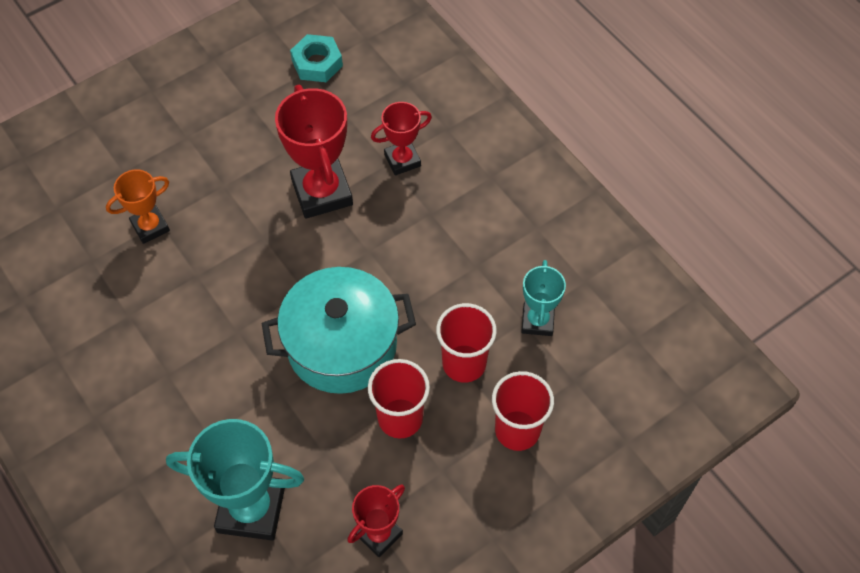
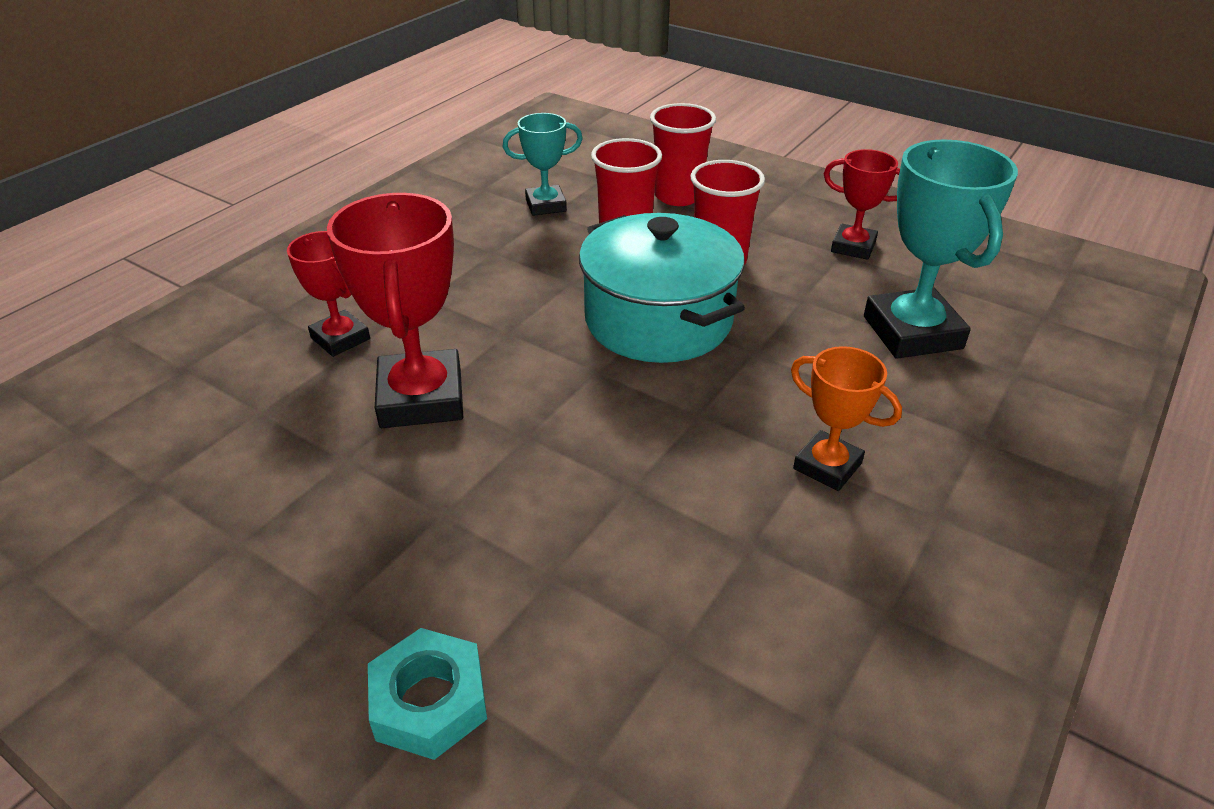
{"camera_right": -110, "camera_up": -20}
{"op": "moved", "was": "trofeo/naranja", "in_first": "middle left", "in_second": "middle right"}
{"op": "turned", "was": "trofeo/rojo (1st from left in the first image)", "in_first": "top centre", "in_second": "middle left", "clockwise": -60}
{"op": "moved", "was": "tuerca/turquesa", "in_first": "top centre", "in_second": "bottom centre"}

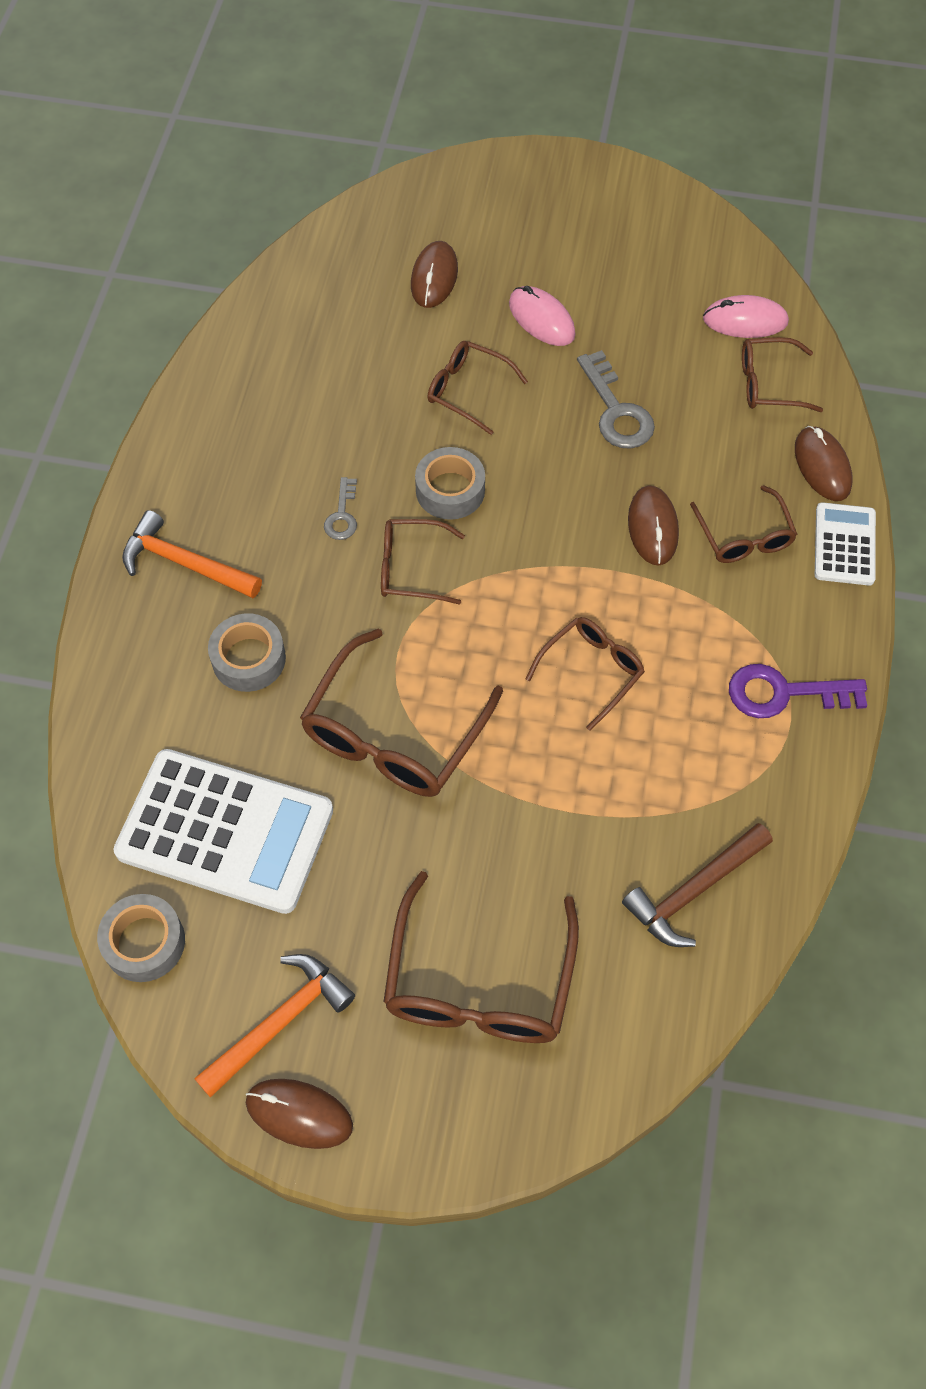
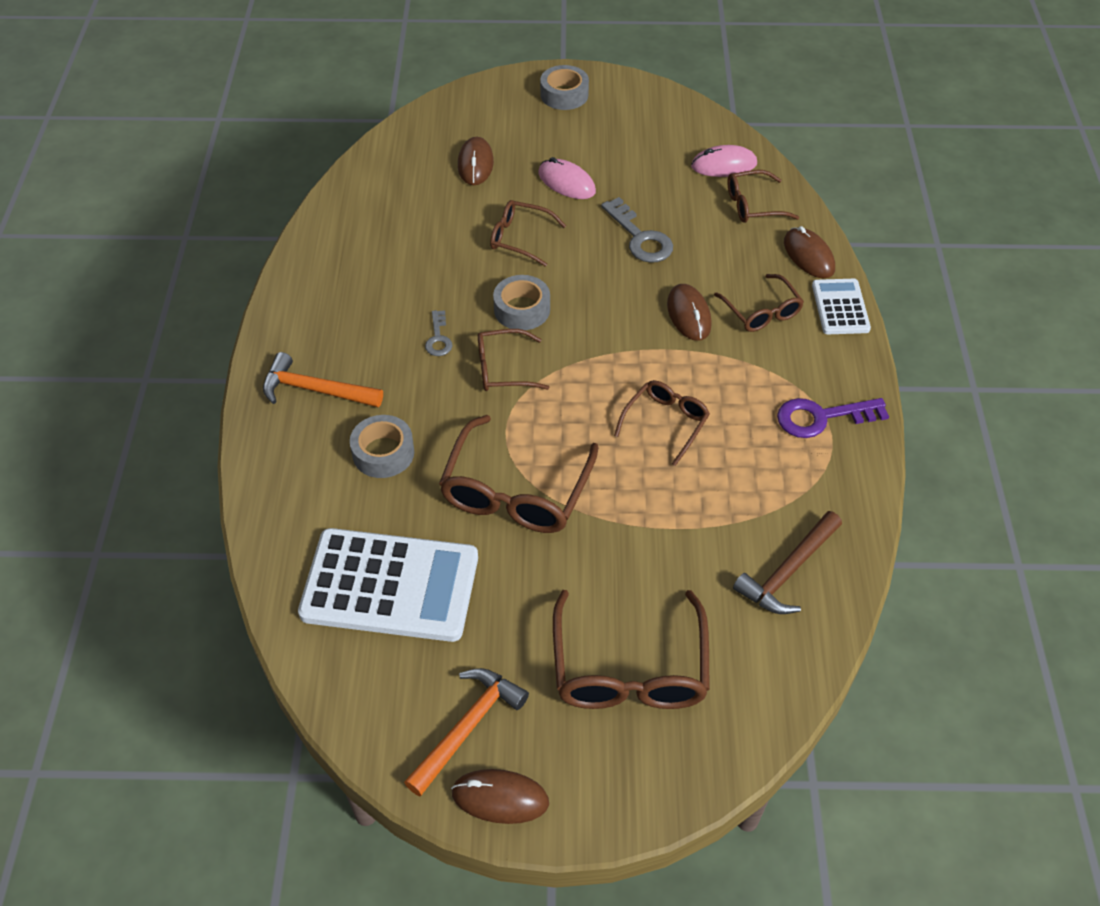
{"camera_right": -10, "camera_up": -10}
{"op": "moved", "was": "cinta adhesiva/gris (1st from left in the first image)", "now": "cinta adhesiva/gris (3rd from left)", "in_first": "bottom left", "in_second": "top centre"}

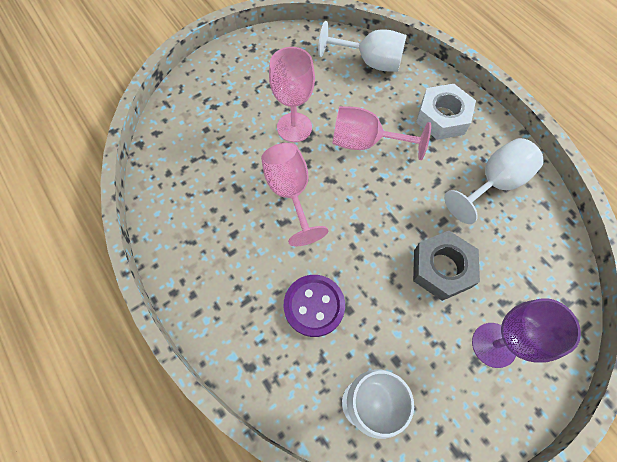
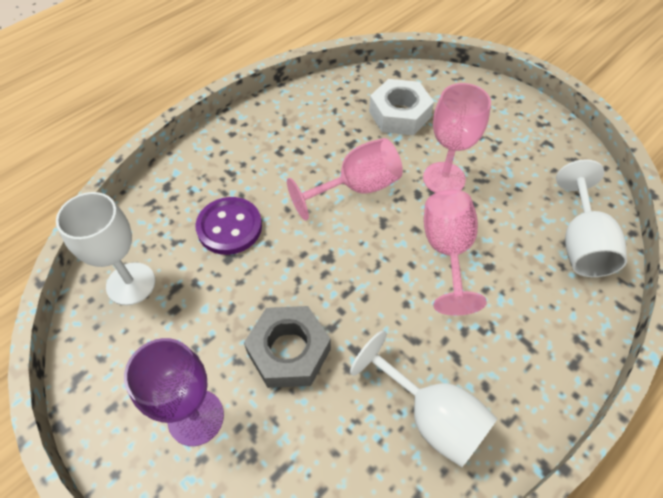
{"camera_right": 80, "camera_up": -10}
{"op": "moved", "was": "tuerca/blanco", "in_first": "top right", "in_second": "top centre"}

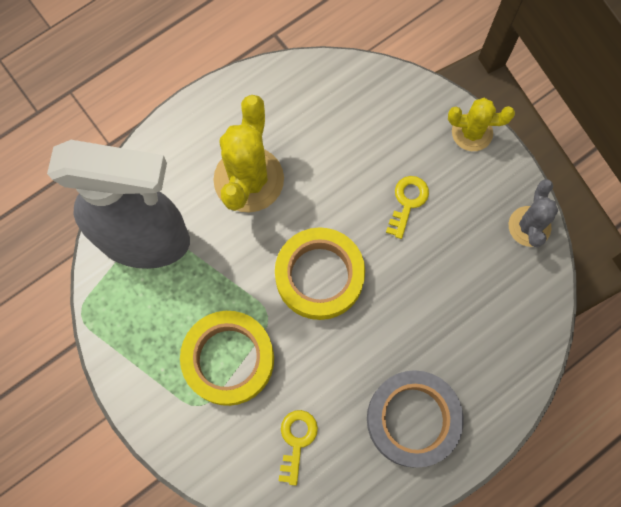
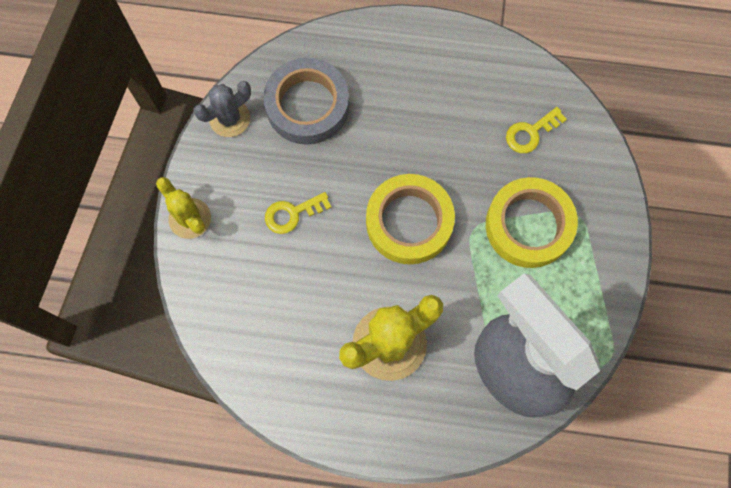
{"camera_right": -135, "camera_up": 0}
{"op": "moved", "was": "cinta adhesiva/gris", "in_first": "bottom right", "in_second": "top centre"}

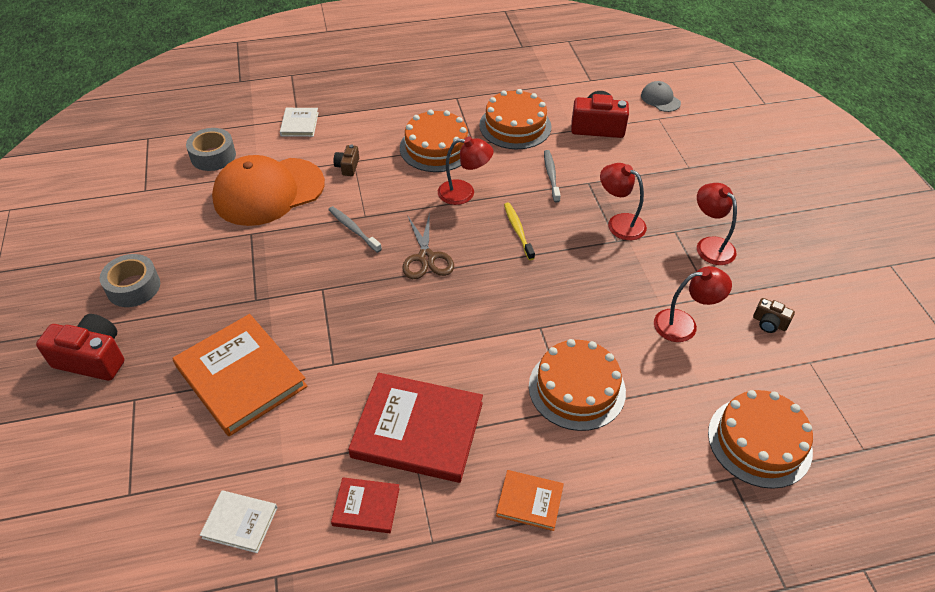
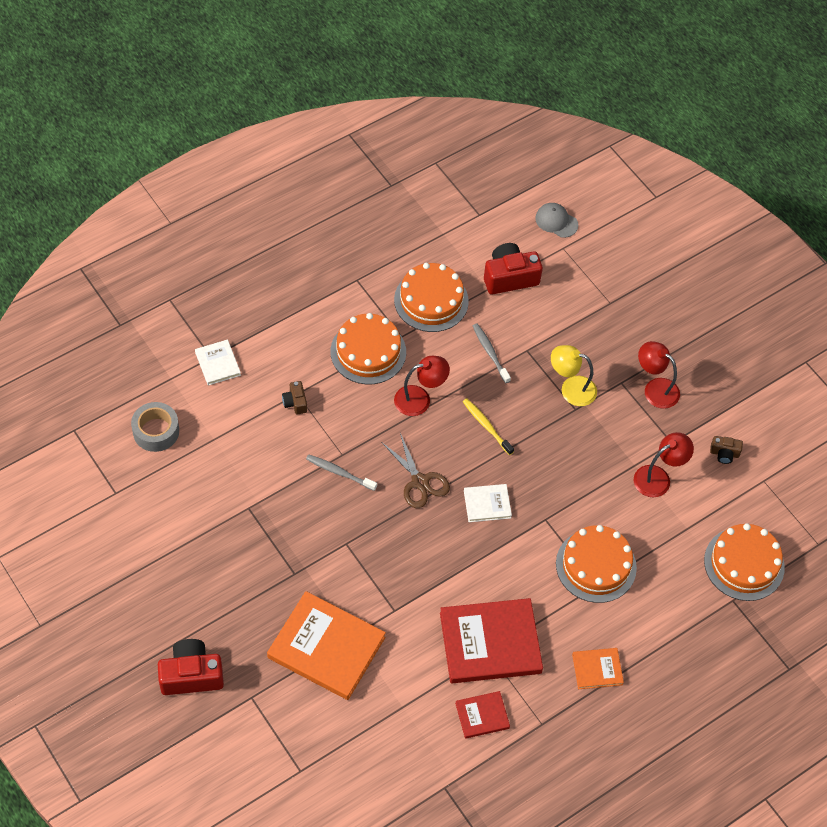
{"camera_right": -25, "camera_up": 10}
{"op": "removed", "was": "cinta adhesiva/gris (1st from left)", "in_first": "middle left"}
{"op": "moved", "was": "libro/blanco (1st from left in the first image)", "now": "libro/blanco (2nd from left)", "in_first": "bottom left", "in_second": "centre"}
{"op": "removed", "was": "gorra/naranja", "in_first": "top left"}
{"op": "recoloured", "was": "lámpara/rojo (2nd from left)", "now": "lámpara/amarillo", "in_first": "centre", "in_second": "middle right"}

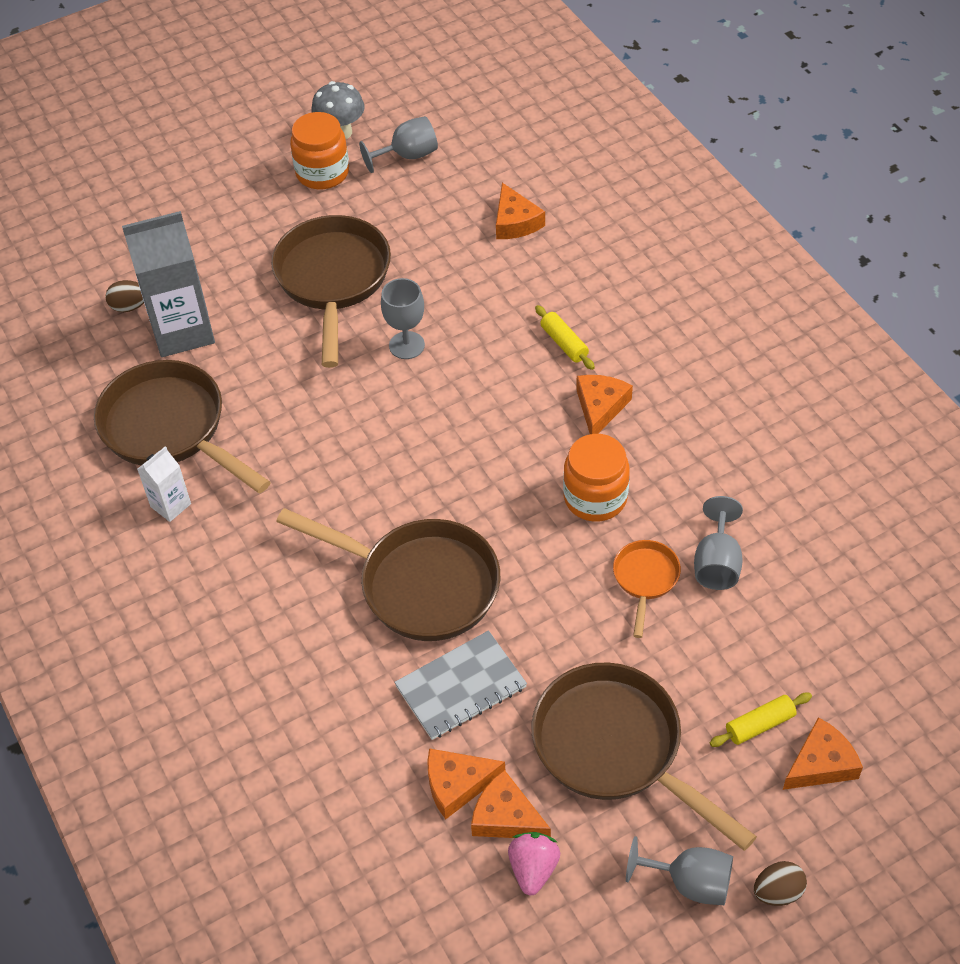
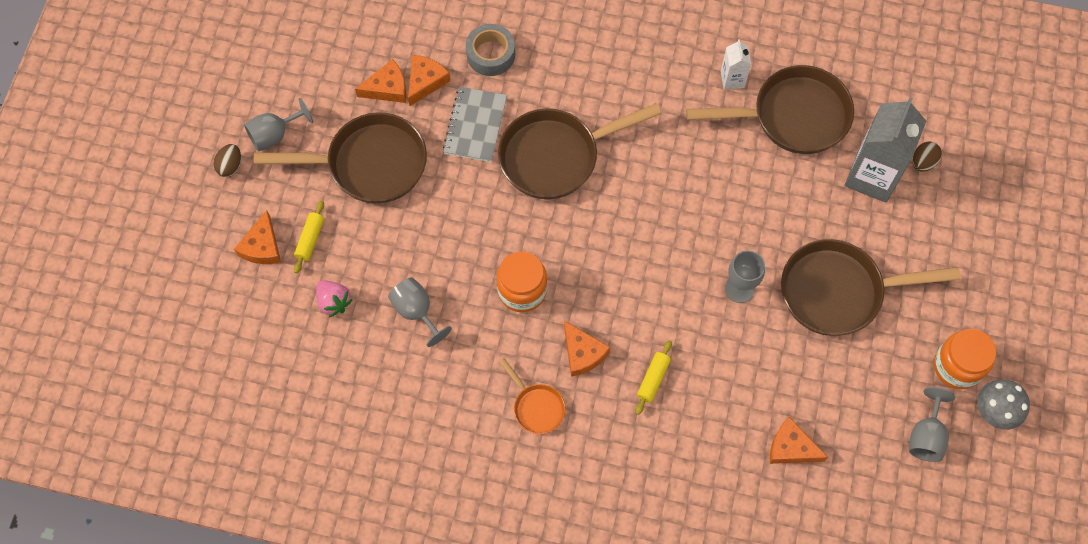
{"camera_right": 130, "camera_up": 15}
{"op": "turned", "was": "sartén/marrón (2nd from left in the first image)", "in_first": "top centre", "in_second": "middle right", "clockwise": 135}
{"op": "moved", "was": "fresa/rosa", "in_first": "bottom centre", "in_second": "middle left"}
{"op": "turned", "was": "rodillo/amarillo (1st from left in the first image)", "in_first": "centre", "in_second": "bottom centre", "clockwise": -75}
{"op": "moved", "was": "sartén/naranja", "in_first": "middle right", "in_second": "bottom centre"}
{"op": "added", "now": "cinta adhesiva/gris", "in_second": "top centre"}

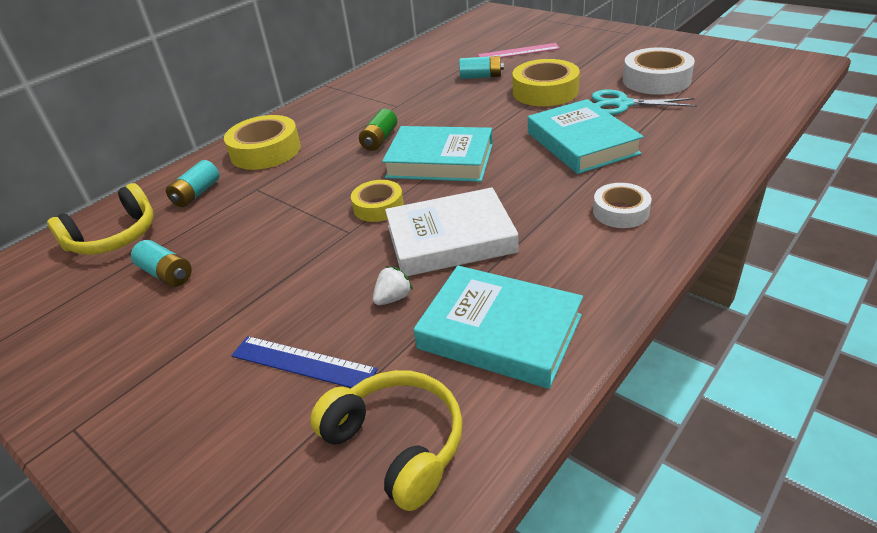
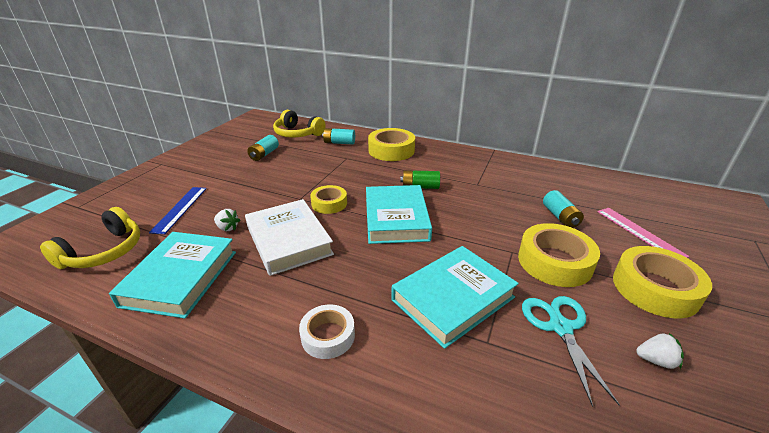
{"camera_right": 70, "camera_up": -5}
{"op": "replaced", "was": "cinta adhesiva/blanco (2nd from left)", "now": "fresa/blanco (2nd from left)", "in_first": "top right", "in_second": "bottom right"}
{"op": "added", "now": "cinta adhesiva/amarillo (4th from left)", "in_second": "middle right"}

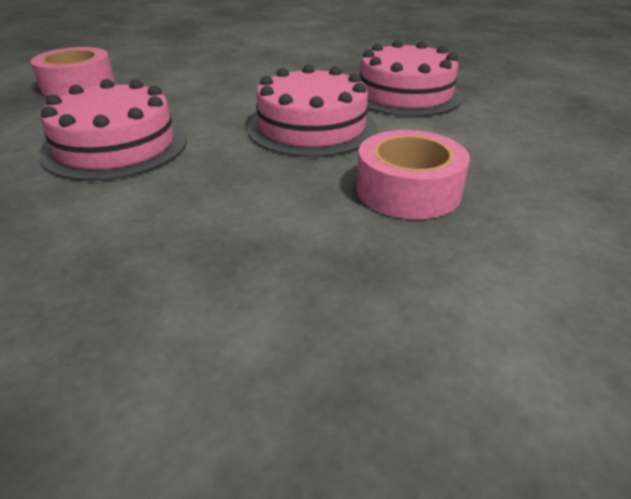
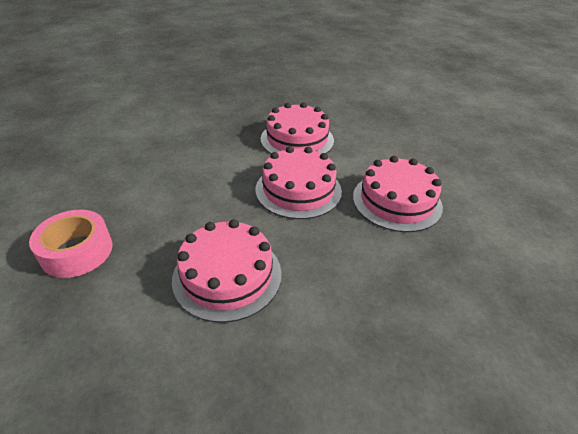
{"camera_right": -50, "camera_up": 5}
{"op": "replaced", "was": "cinta adhesiva/rosa (2nd from left)", "now": "tarta/rosa (4th from left)", "in_first": "centre", "in_second": "middle right"}

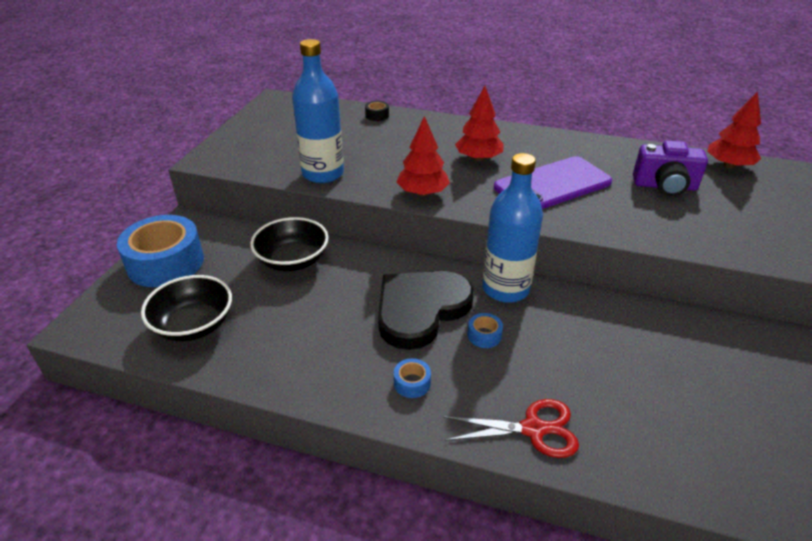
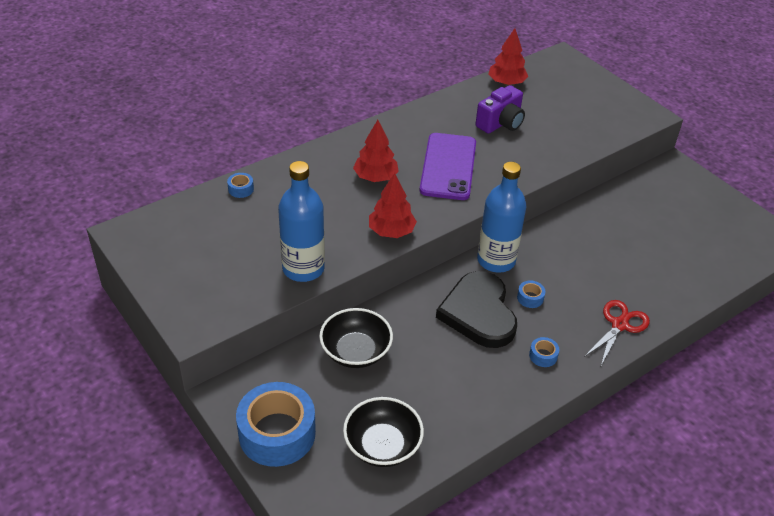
{"camera_right": -55, "camera_up": 5}
{"op": "recoloured", "was": "cinta adhesiva/negro", "now": "cinta adhesiva/azul (1st from left)", "in_first": "top centre", "in_second": "middle left"}

